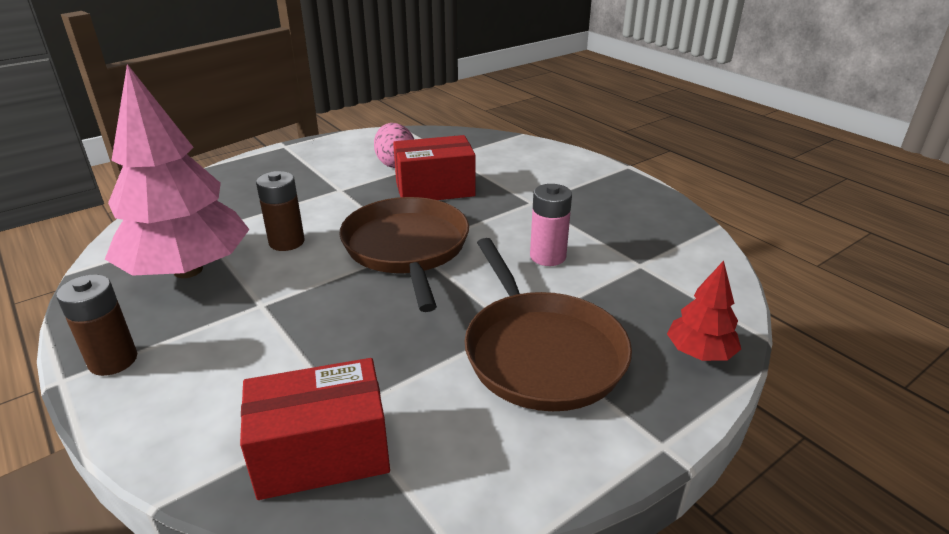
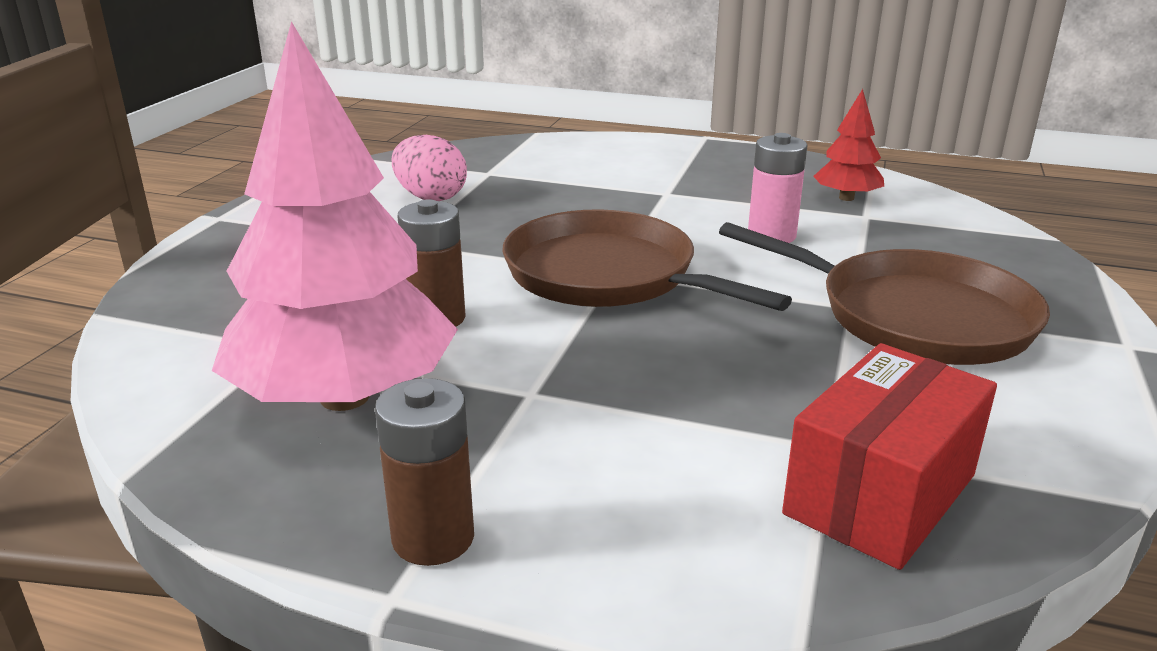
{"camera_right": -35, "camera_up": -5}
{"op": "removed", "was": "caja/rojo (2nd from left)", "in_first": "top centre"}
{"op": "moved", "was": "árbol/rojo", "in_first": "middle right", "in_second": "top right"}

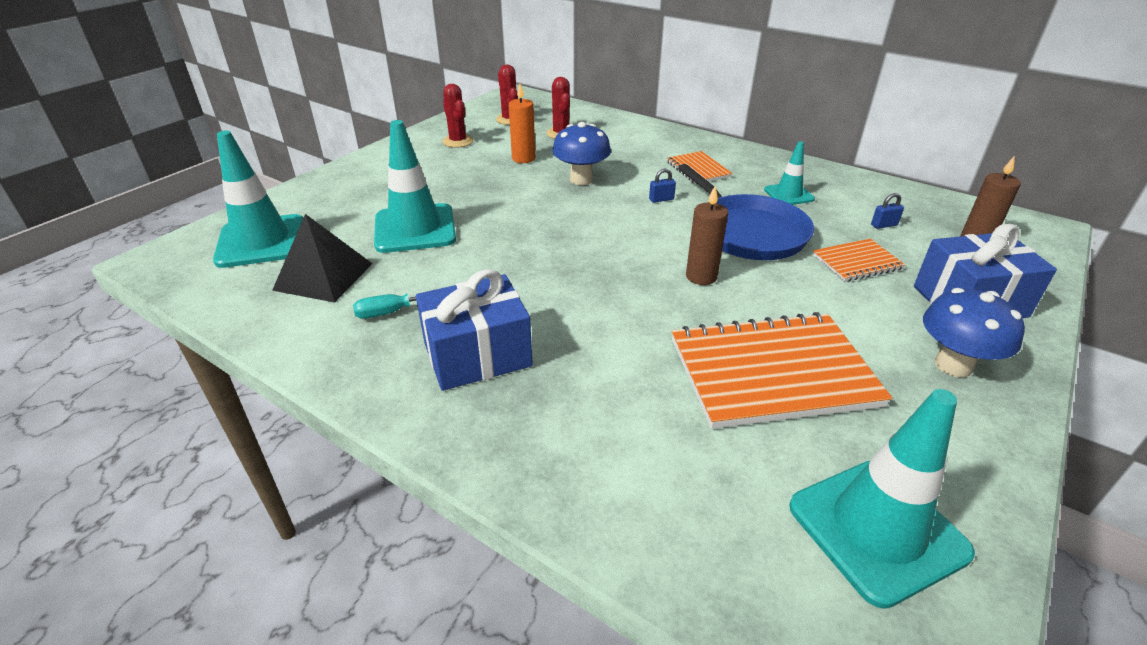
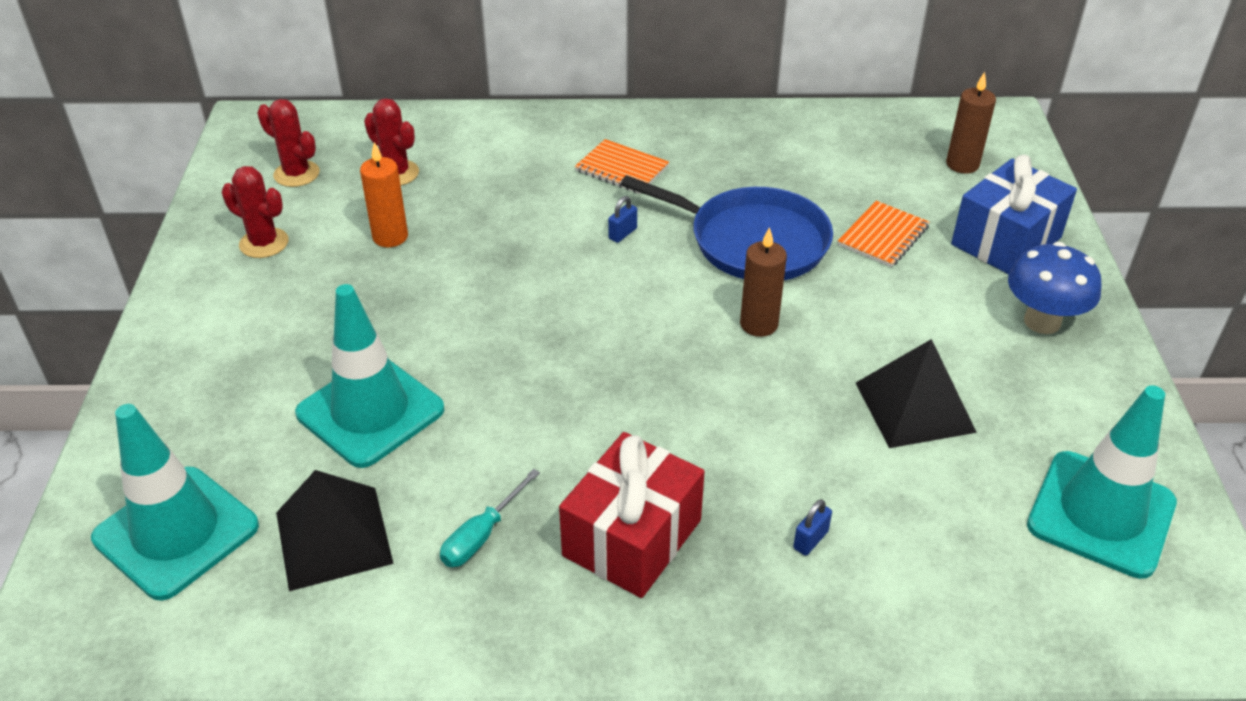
{"camera_right": -35, "camera_up": 5}
{"op": "recoloured", "was": "regalo/azul (1st from left)", "now": "regalo/rojo", "in_first": "centre", "in_second": "bottom centre"}
{"op": "removed", "was": "seta/azul (1st from left)", "in_first": "top centre"}
{"op": "replaced", "was": "cuaderno/naranja (2nd from left)", "now": "pirámide/negro (2nd from left)", "in_first": "middle right", "in_second": "middle right"}
{"op": "removed", "was": "cono de tráfico/turquesa (3rd from left)", "in_first": "top right"}
{"op": "moved", "was": "candado/azul (2nd from left)", "in_first": "top right", "in_second": "bottom centre"}

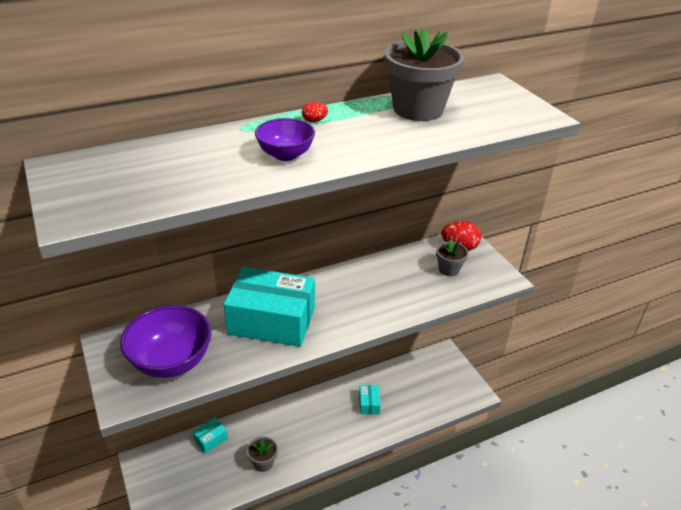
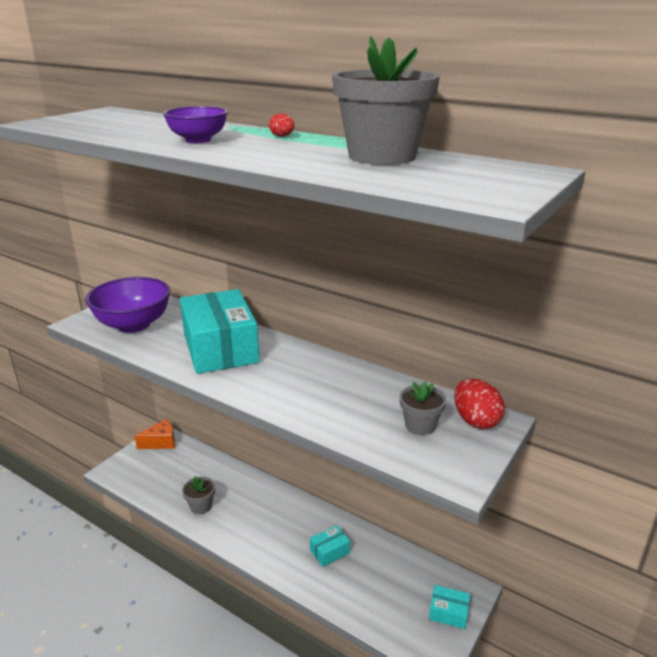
{"camera_right": 60, "camera_up": -10}
{"op": "moved", "was": "caja/turquesa (1st from left in the first image)", "now": "caja/turquesa (3rd from left)", "in_first": "bottom left", "in_second": "bottom right"}
{"op": "added", "now": "queso/naranja", "in_second": "middle left"}

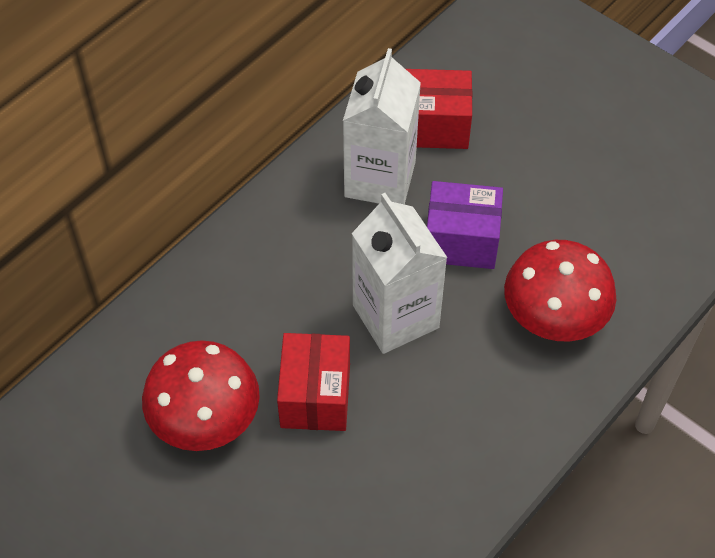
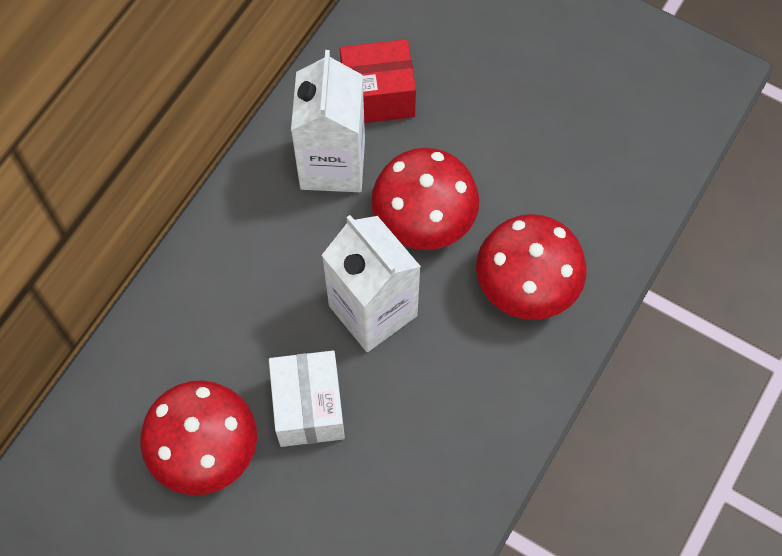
{"camera_right": -10, "camera_up": 10}
{"op": "recoloured", "was": "caja/rojo (1st from left)", "now": "caja/blanco", "in_first": "bottom centre", "in_second": "bottom centre"}
{"op": "replaced", "was": "caja/morado", "now": "seta/rojo (2nd from left)", "in_first": "centre", "in_second": "centre"}

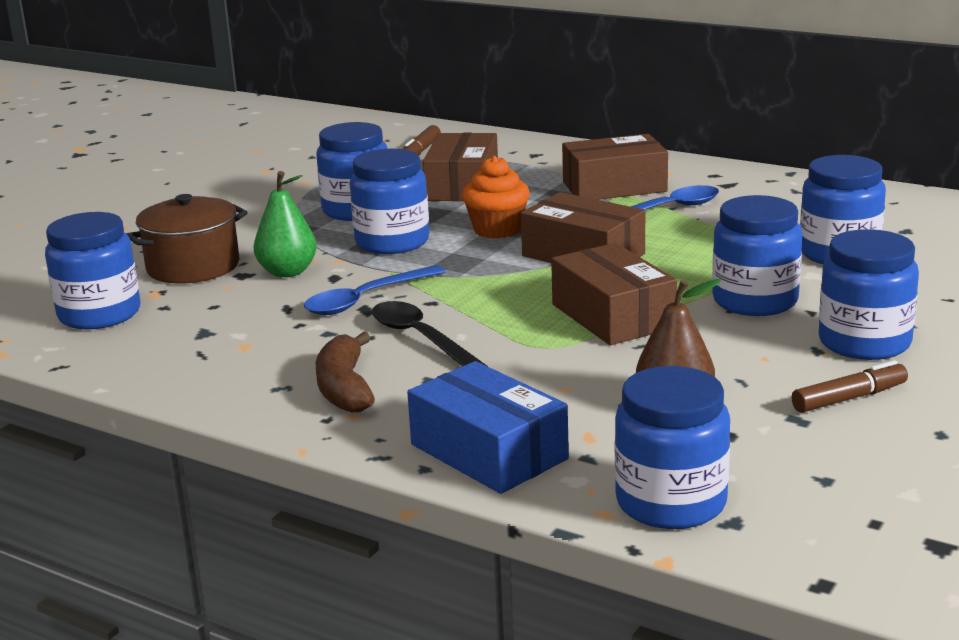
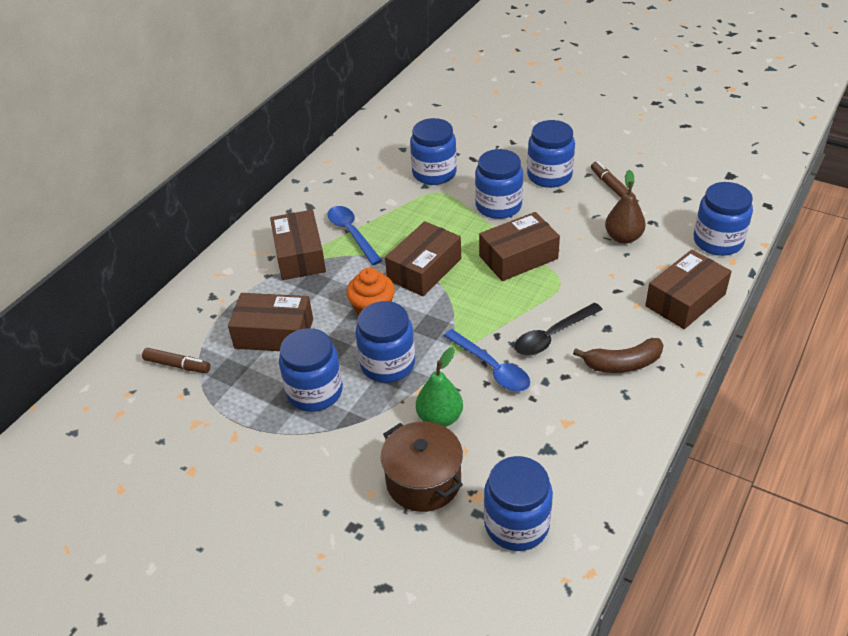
{"camera_right": -90, "camera_up": 20}
{"op": "recoloured", "was": "caja/azul", "now": "caja/marrón (5th from left)", "in_first": "bottom centre", "in_second": "middle right"}

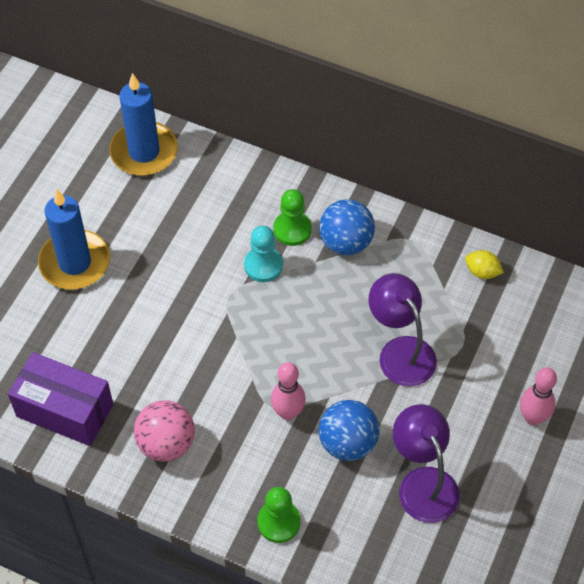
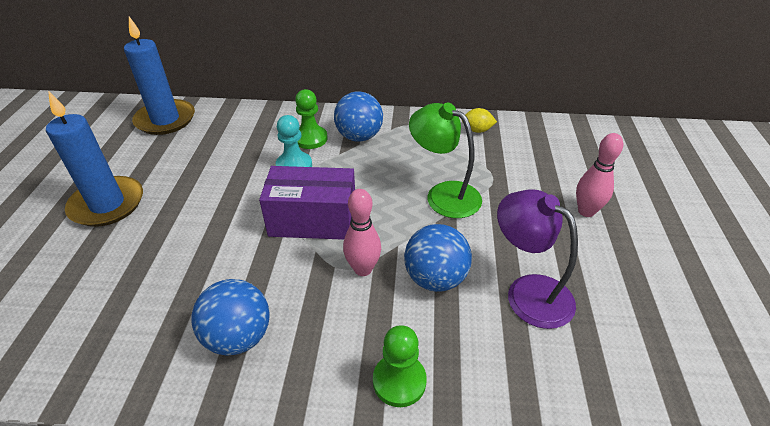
{"camera_right": -20, "camera_up": -15}
{"op": "moved", "was": "caja/morado", "in_first": "bottom left", "in_second": "centre"}
{"op": "recoloured", "was": "pelota/rosa", "now": "pelota/azul (1st from left)", "in_first": "bottom left", "in_second": "bottom left"}
{"op": "recoloured", "was": "lámpara/morado (1st from left)", "now": "lámpara/verde", "in_first": "middle right", "in_second": "centre"}

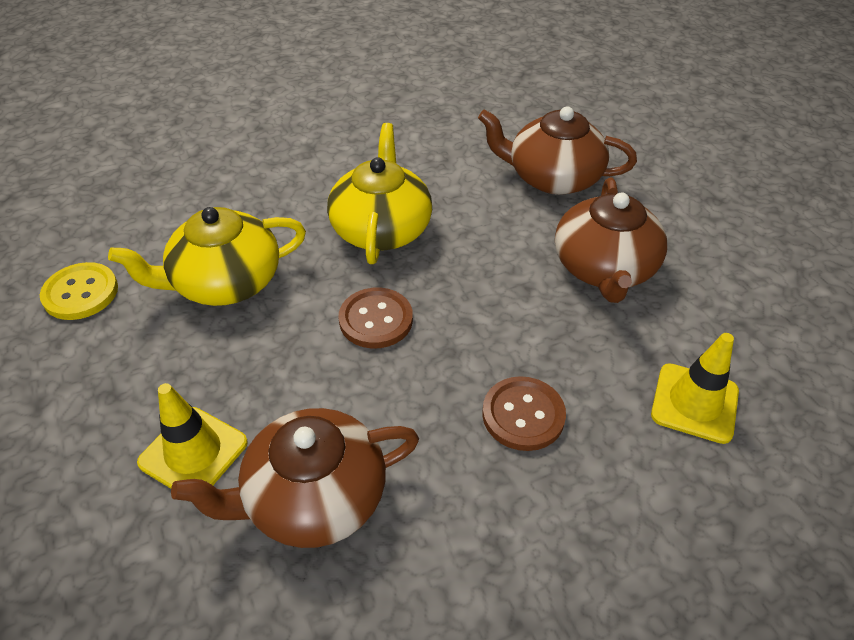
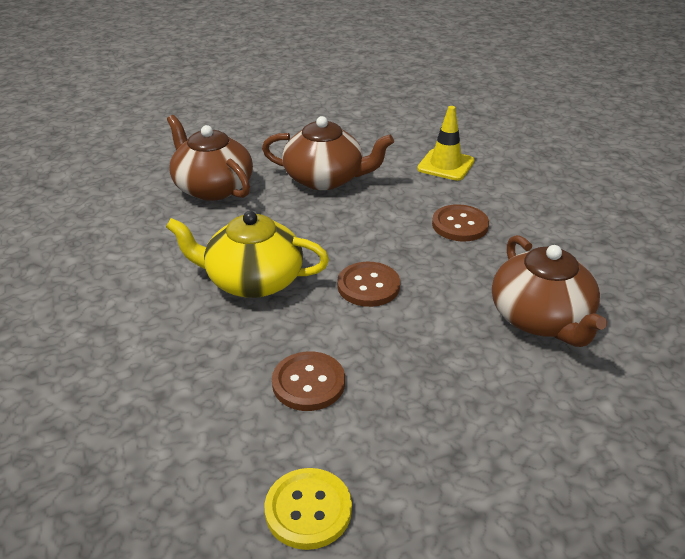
{"camera_right": -85, "camera_up": -10}
{"op": "replaced", "was": "tetera/amarillo (1st from left)", "now": "botón/marrón (1st from left)", "in_first": "middle left", "in_second": "bottom centre"}
{"op": "removed", "was": "cono de tráfico/amarillo (1st from left)", "in_first": "bottom left"}
{"op": "turned", "was": "tetera/marrón (2nd from left in the first image)", "in_first": "top centre", "in_second": "top left", "clockwise": 120}

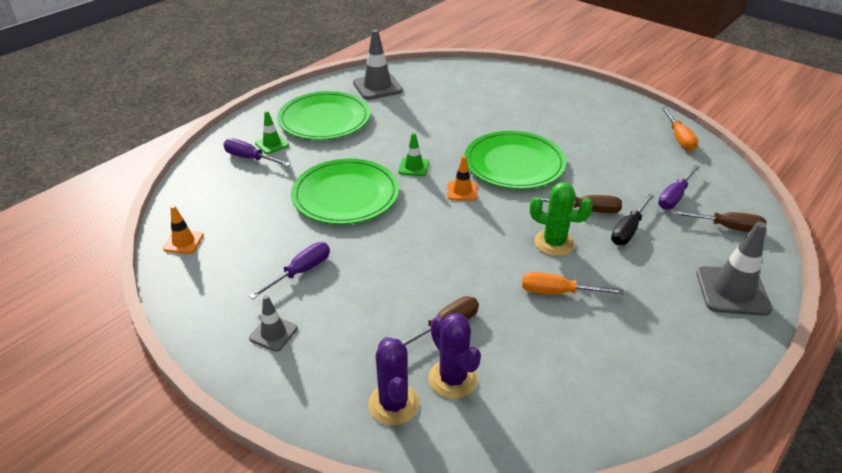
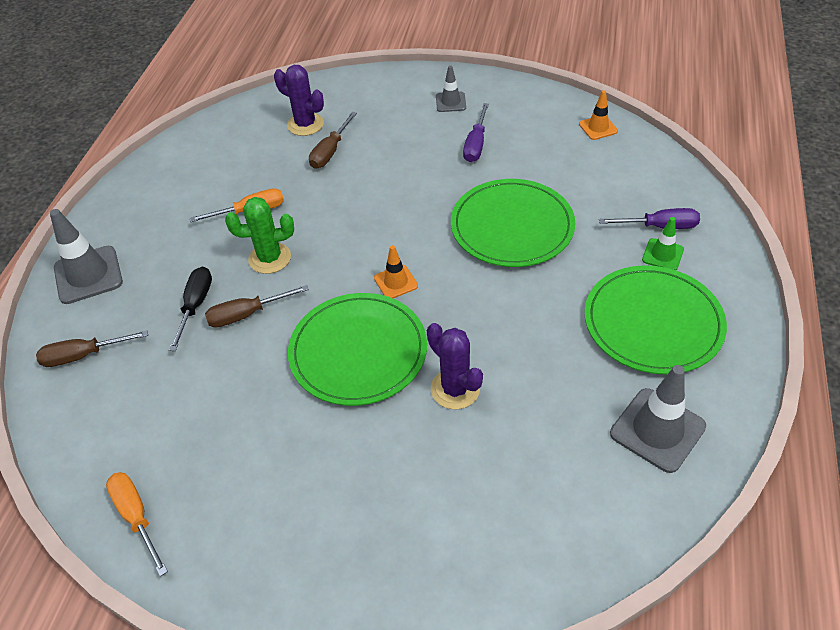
{"camera_right": 155, "camera_up": 10}
{"op": "moved", "was": "cactus/morado (1st from left in the first image)", "now": "cactus/morado (2nd from left)", "in_first": "bottom centre", "in_second": "centre"}
{"op": "removed", "was": "cono de tráfico/verde (2nd from left)", "in_first": "top centre"}
{"op": "removed", "was": "destornillador/morado (3rd from left)", "in_first": "middle right"}

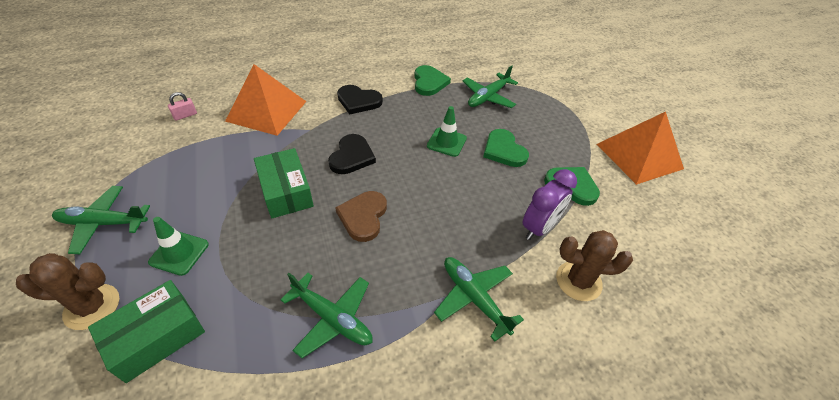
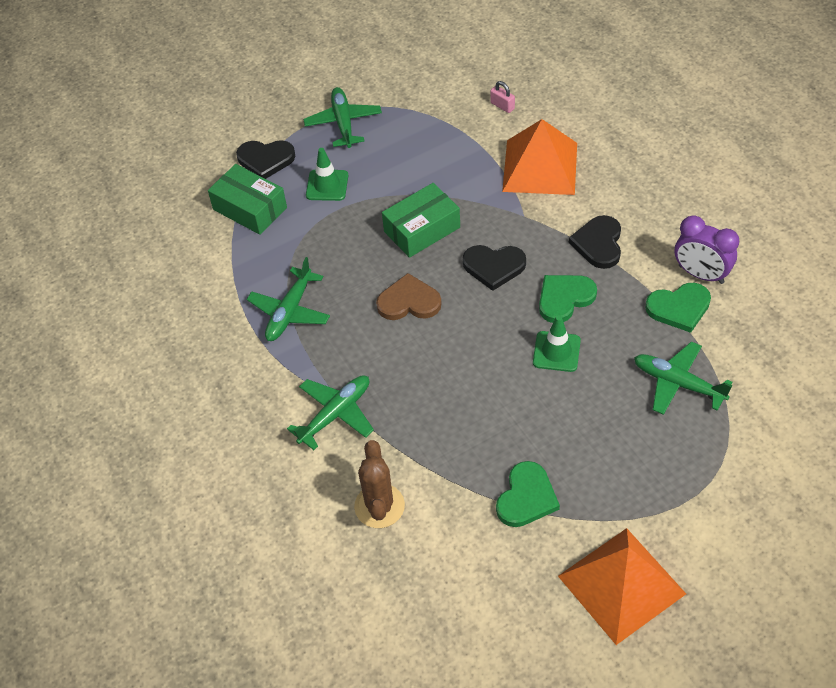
{"camera_right": 85, "camera_up": 5}
{"op": "replaced", "was": "cactus/marrón (1st from left)", "now": "corazón/negro (1st from left)", "in_first": "bottom left", "in_second": "top left"}
{"op": "moved", "was": "corazón/verde (2nd from left)", "in_first": "centre", "in_second": "middle right"}
{"op": "moved", "was": "despertador/morado", "in_first": "centre", "in_second": "middle right"}

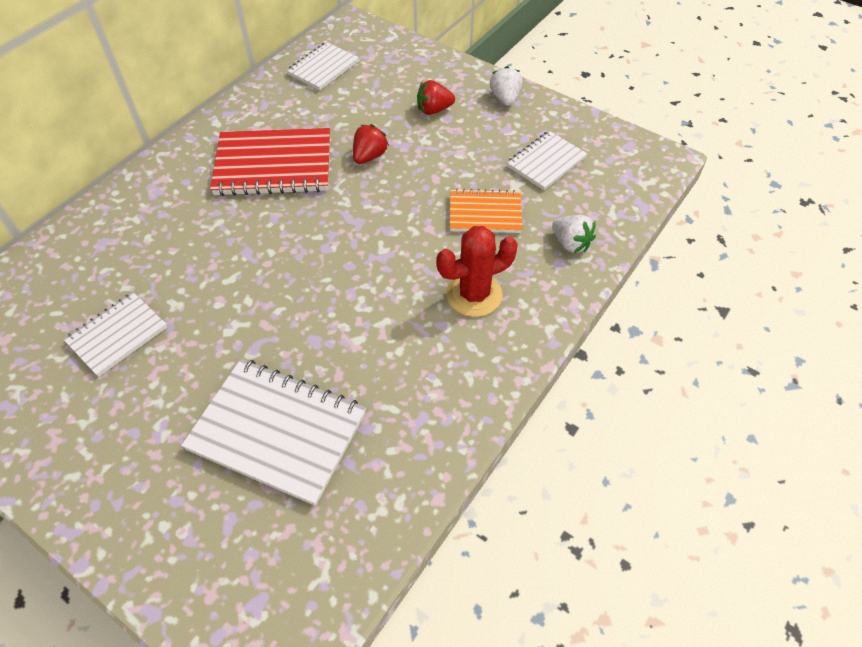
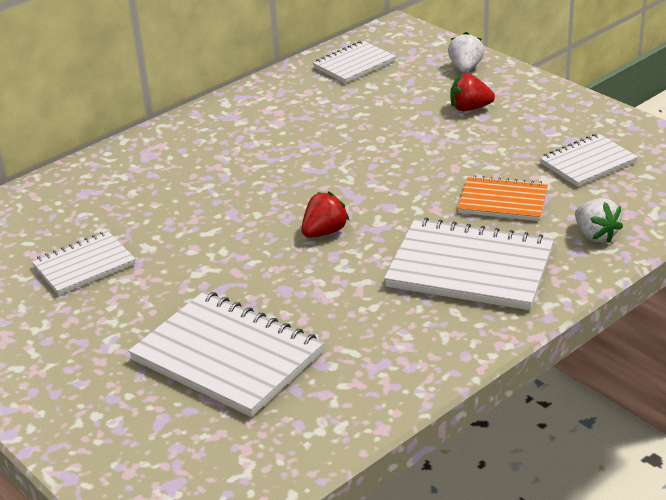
{"camera_right": 15, "camera_up": -20}
{"op": "removed", "was": "cuaderno/rojo", "in_first": "top left"}
{"op": "moved", "was": "fresa/rojo (1st from left)", "in_first": "top centre", "in_second": "centre"}
{"op": "replaced", "was": "cactus/rojo", "now": "cuaderno/blanco (4th from left)", "in_first": "centre", "in_second": "middle right"}
{"op": "moved", "was": "fresa/blanco (1st from left)", "in_first": "top centre", "in_second": "top right"}

